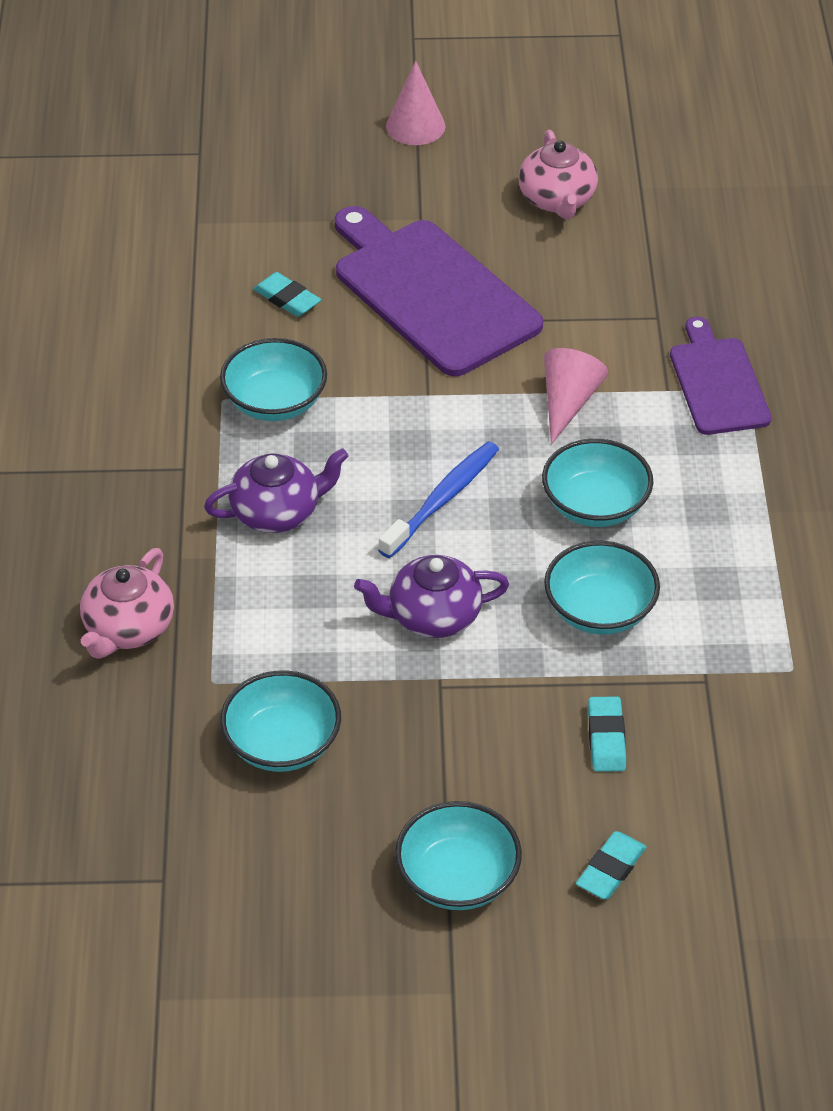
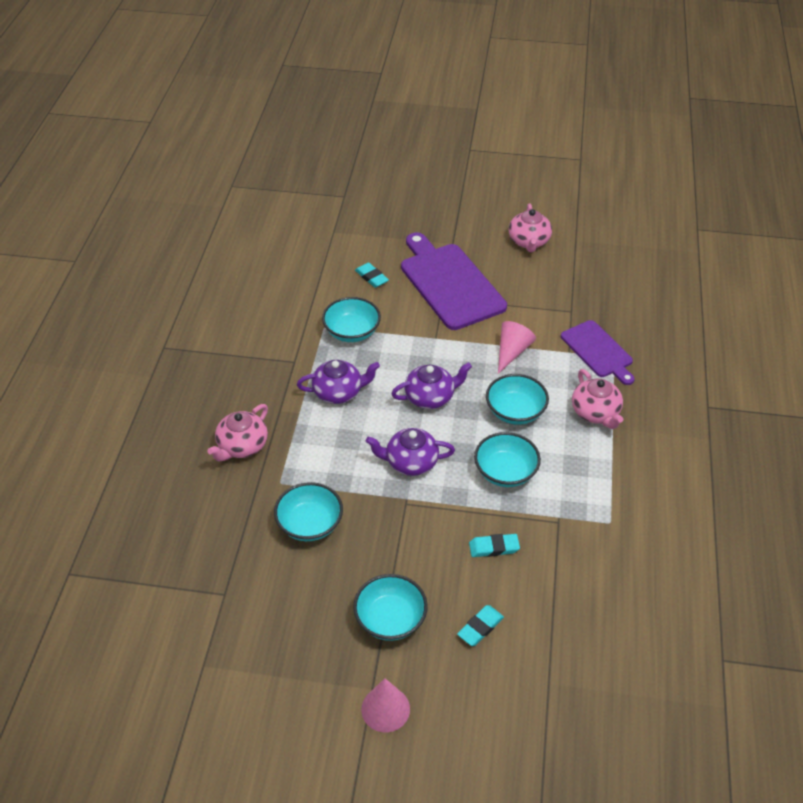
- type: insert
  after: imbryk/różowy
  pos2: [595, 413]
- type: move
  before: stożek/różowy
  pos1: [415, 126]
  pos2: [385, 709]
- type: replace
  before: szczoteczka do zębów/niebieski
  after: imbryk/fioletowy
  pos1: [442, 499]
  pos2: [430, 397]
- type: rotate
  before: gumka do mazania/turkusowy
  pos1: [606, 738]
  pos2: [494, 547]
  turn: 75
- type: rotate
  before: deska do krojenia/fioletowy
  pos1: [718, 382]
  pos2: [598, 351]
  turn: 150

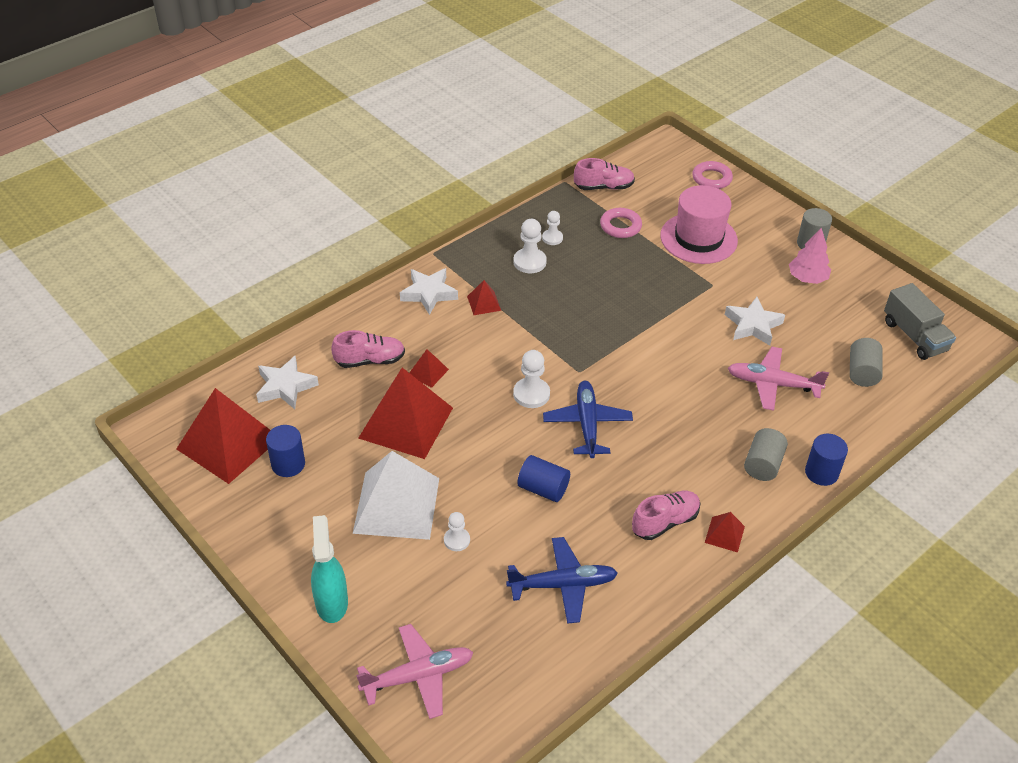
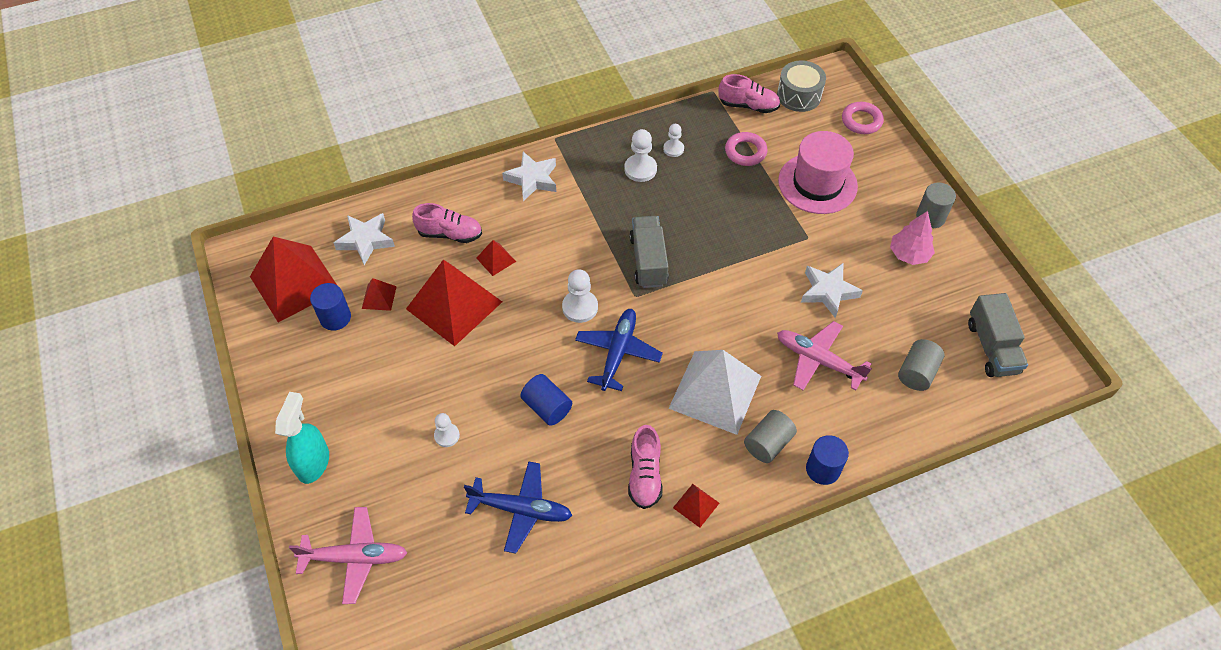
- type: insert
  after: ciężarówka/szary
  pos2: [648, 261]
- type: insert
  after: bęben/szary
  pos2: [799, 95]
- type: move
  before: piramida/biały
  pos1: [396, 505]
  pos2: [715, 391]
- type: move
  before: piramida/czerwony
  pos1: [484, 303]
  pos2: [379, 297]
- type: rotate
  before: but/różowy
  pos1: [665, 522]
  pos2: [645, 475]
  turn: 105

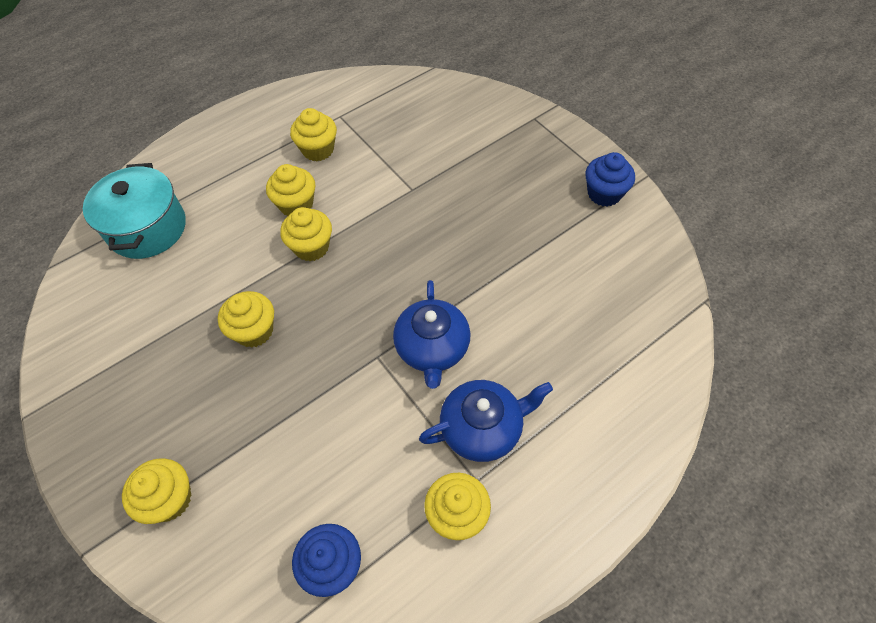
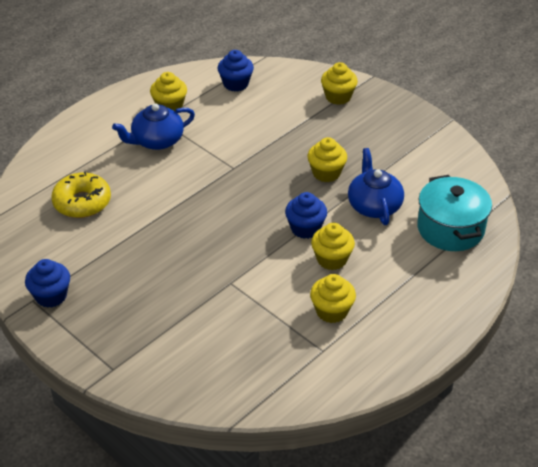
- type: insert
  after: donut/żółty
  pos2: [82, 202]
- type: move
  before: imbryk/niebieski
  pos1: [432, 348]
  pos2: [374, 205]
- type: recolor
  before: muffinka/żółty
  after: muffinka/niebieski
  pos1: [311, 247]
  pos2: [305, 228]

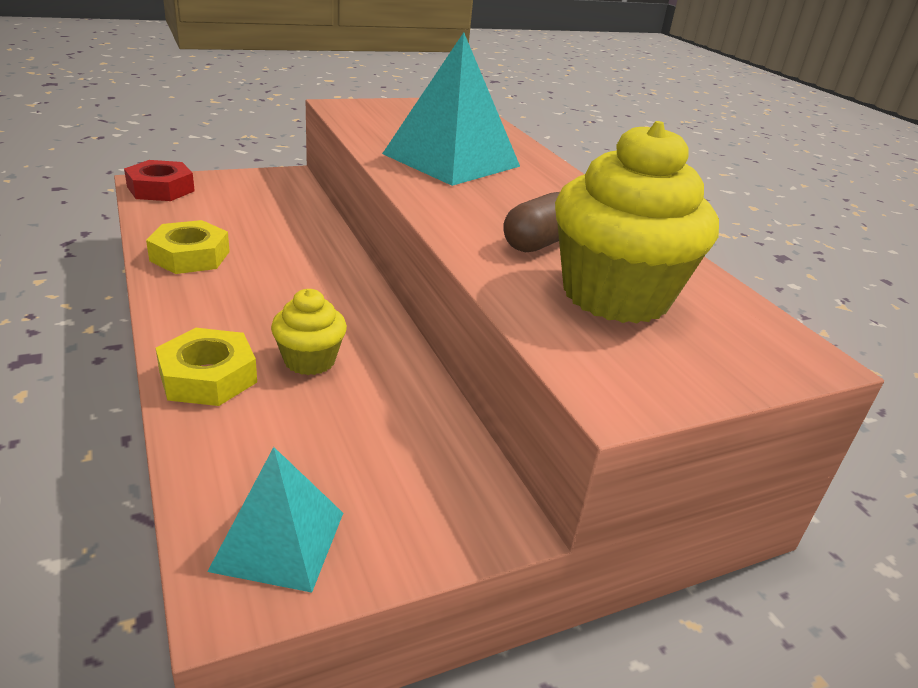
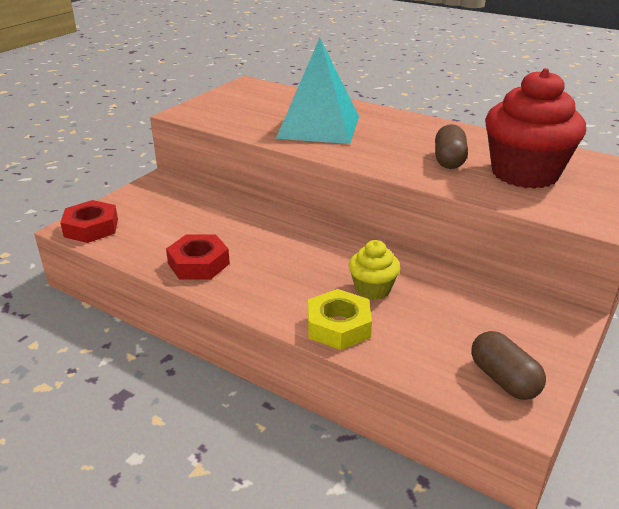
- type: replace
  before: piramida/turkusowy
  after: kapsułka/brązowy
  pos1: [278, 541]
  pos2: [503, 379]
- type: recolor
  before: nakrętka/żółty
  after: nakrętka/czerwony
  pos1: [190, 256]
  pos2: [199, 263]
- type: recolor
  before: muffinka/żółty
  after: muffinka/czerwony
  pos1: [615, 295]
  pos2: [524, 173]

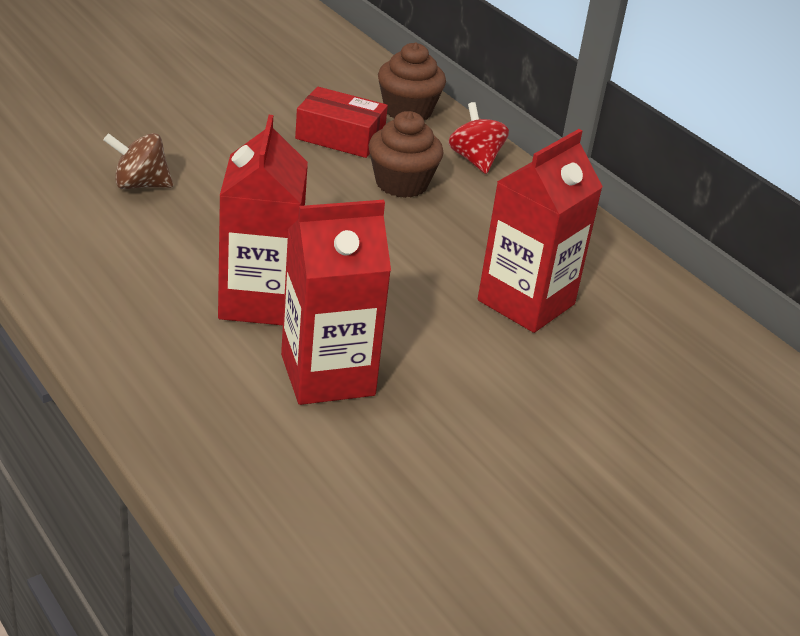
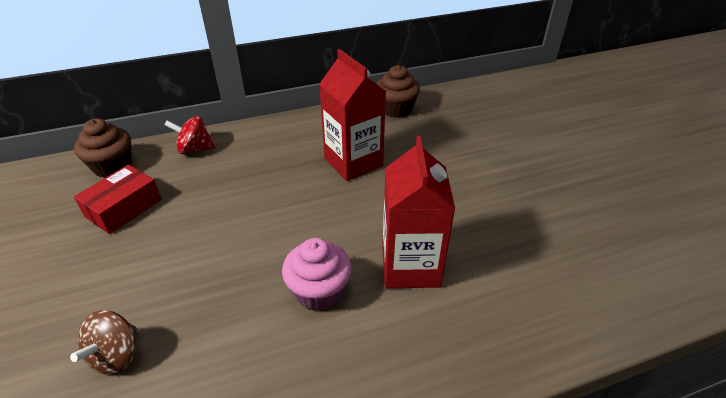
- type: move
  before: muffinka/brązowy
  pos1: [401, 183]
  pos2: [396, 109]
- type: replace
  before: karton mleka/czerwony
  after: muffinka/różowy
  pos1: [259, 301]
  pos2: [319, 291]

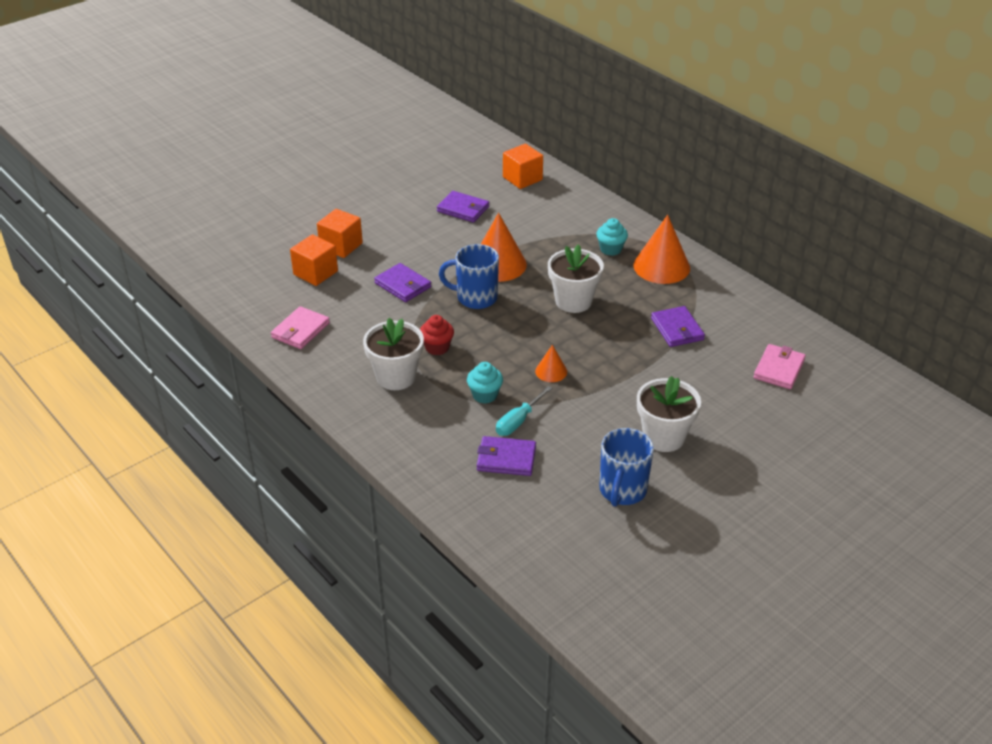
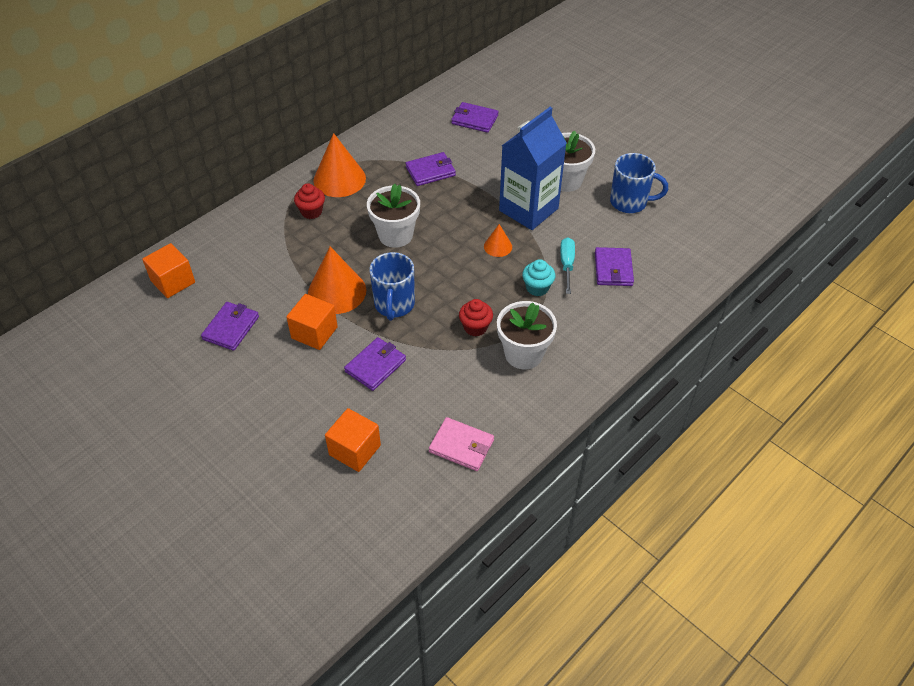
- type: insert
  after: karton mleka/niebieski
  pos2: [528, 209]
- type: move
  before: sześcian/pomarańczowy
  pos1: [341, 246]
  pos2: [314, 332]
- type: recolor
  before: muffinka/turkusowy
  after: muffinka/czerwony
  pos1: [611, 249]
  pos2: [311, 212]
- type: recolor
  before: portfel/różowy
  after: portfel/fioletowy
  pos1: [779, 369]
  pos2: [474, 119]
- type: rotate
  before: śrubokręt/turkusowy
  pos1: [518, 421]
  pos2: [567, 264]
  turn: -120

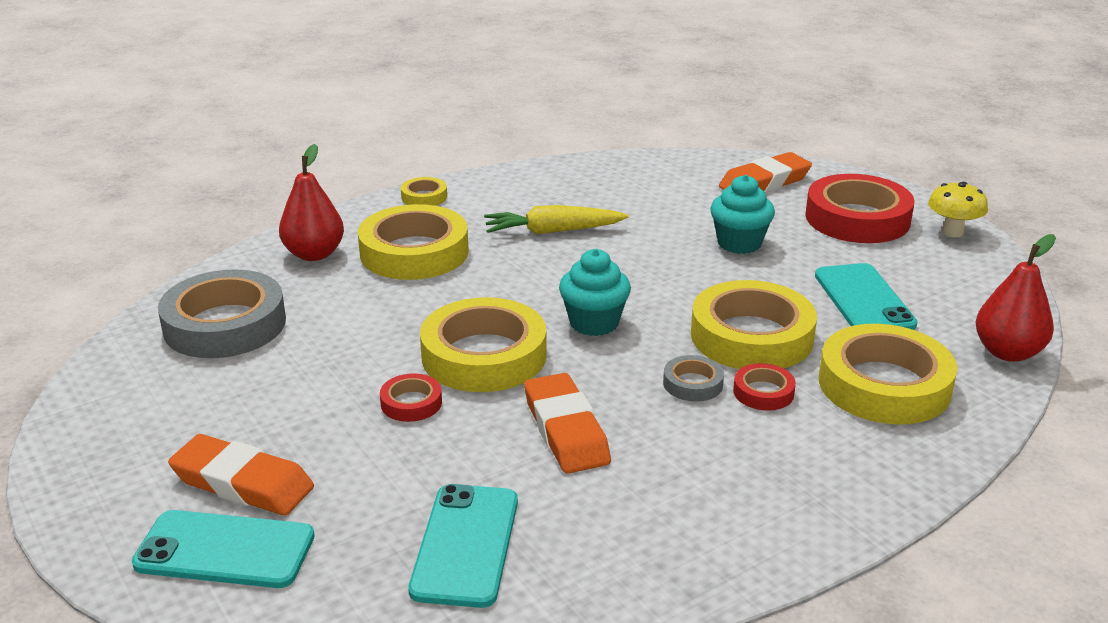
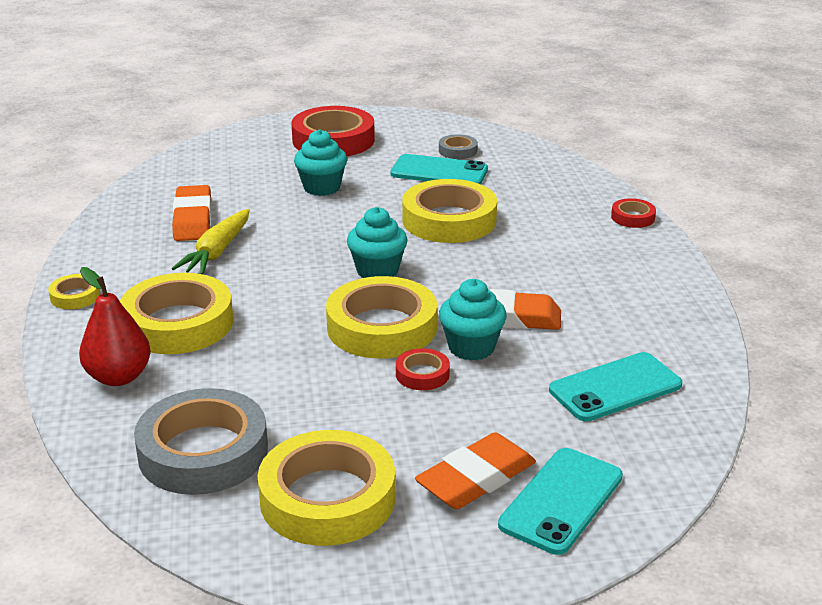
- type: delete
  before: grzyb/żółty
  pos1: [952, 232]
- type: delete
  before: gruszka/czerwony
  pos1: [1008, 352]
- type: insert
  after: muffinka/turkusowy
  pos2: [471, 347]
- type: move
  before: taśma klejąca/szary
  pos1: [693, 384]
  pos2: [458, 151]
- type: move
  before: gumka do mazania/pomarańczowy
  pos1: [764, 182]
  pos2: [193, 219]
- type: move
  before: taśma klejąca/czerwony
  pos1: [763, 392]
  pos2: [632, 217]
- type: move
  before: taśma klejąca/żółty
  pos1: [884, 385]
  pos2: [327, 498]
- type: rotate
  before: telefon/turkusowy
  pos1: [465, 545]
  pos2: [615, 388]
  turn: -60

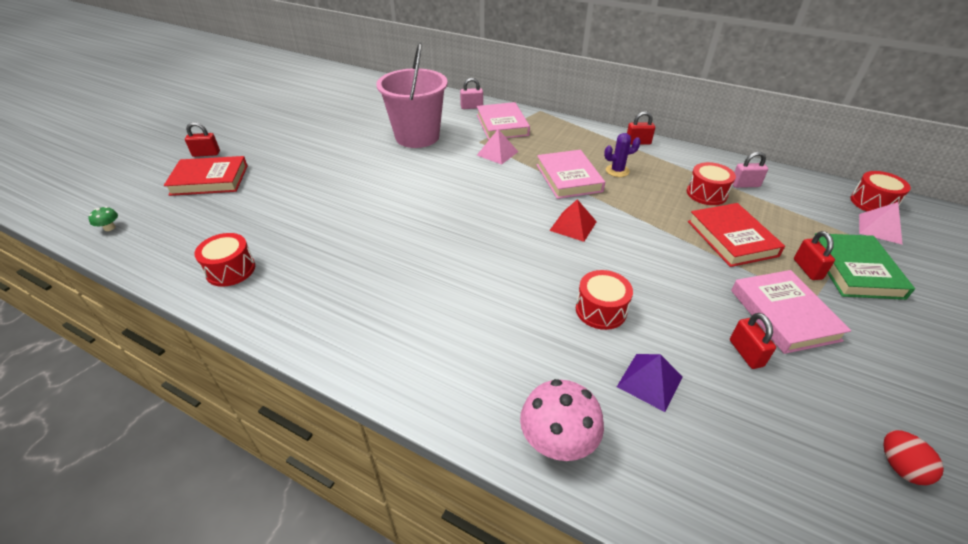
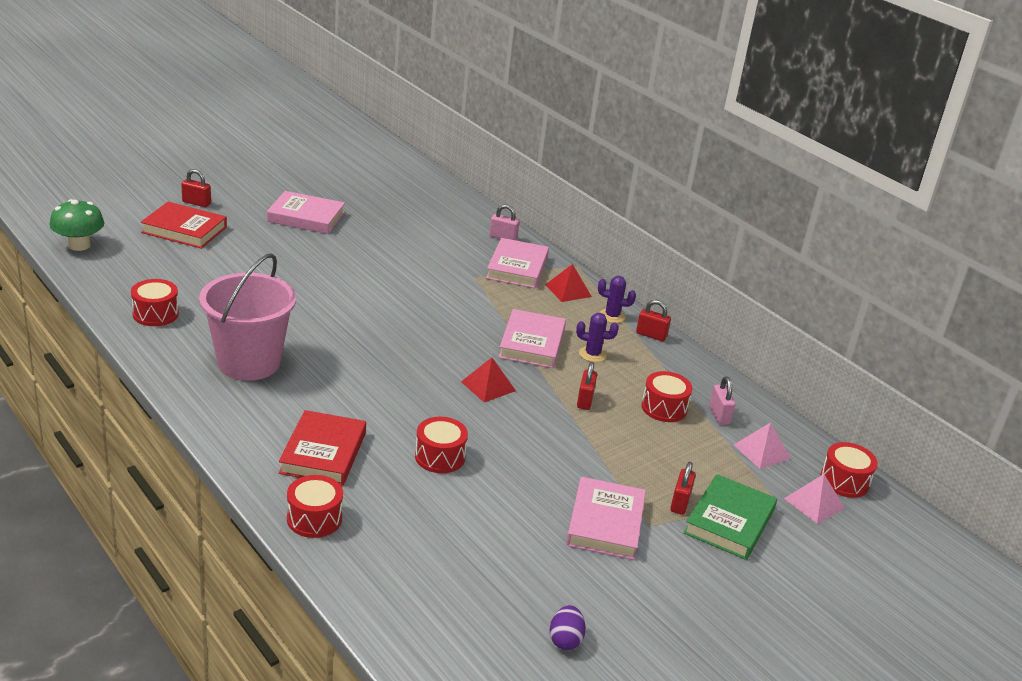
- type: delete
  before: piramida/fioletowy
  pos1: [649, 381]
- type: insert
  after: książka/różowy
  pos2: [306, 217]
- type: insert
  after: piramida/czerwony
  pos2: [568, 290]
- type: insert
  after: kaktus/fioletowy
  pos2: [612, 316]
- type: move
  before: wiadro/różowy
  pos1: [417, 137]
  pos2: [249, 363]
- type: move
  before: piramida/różowy
  pos1: [497, 153]
  pos2: [762, 451]
- type: move
  before: książka/czerwony
  pos1: [732, 238]
  pos2: [323, 453]
- type: move
  before: kłódka/czerwony
  pos1: [746, 353]
  pos2: [585, 400]
- type: replace
  before: grzyb/różowy
  after: bęben/czerwony
  pos1: [557, 441]
  pos2: [314, 518]
- type: recolor
  before: jajko/czerwony
  after: jajko/fioletowy
  pos1: [900, 467]
  pos2: [565, 640]
- type: rotate
  before: kłódka/różowy
  pos1: [745, 185]
  pos2: [719, 415]
  turn: 60
- type: resize
  before: grzyb/zielony
  pos1: [109, 228]
  pos2: [79, 245]
  scale: 2.16

